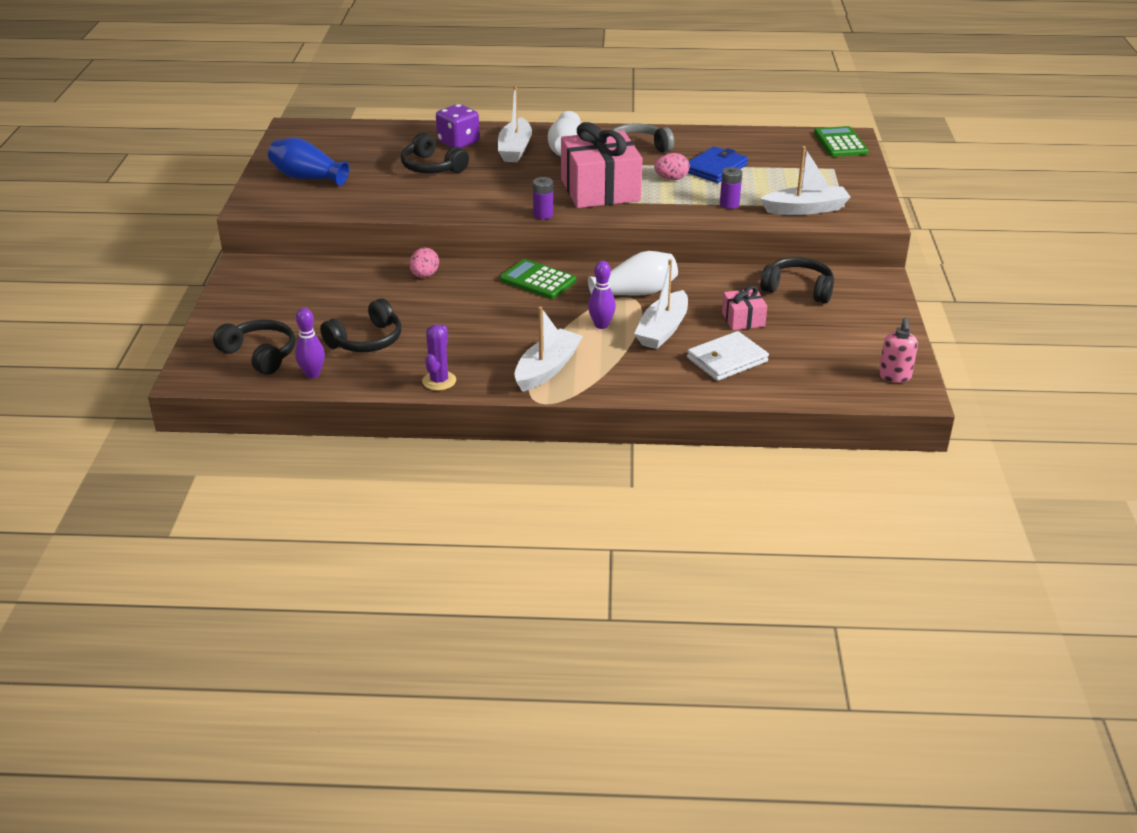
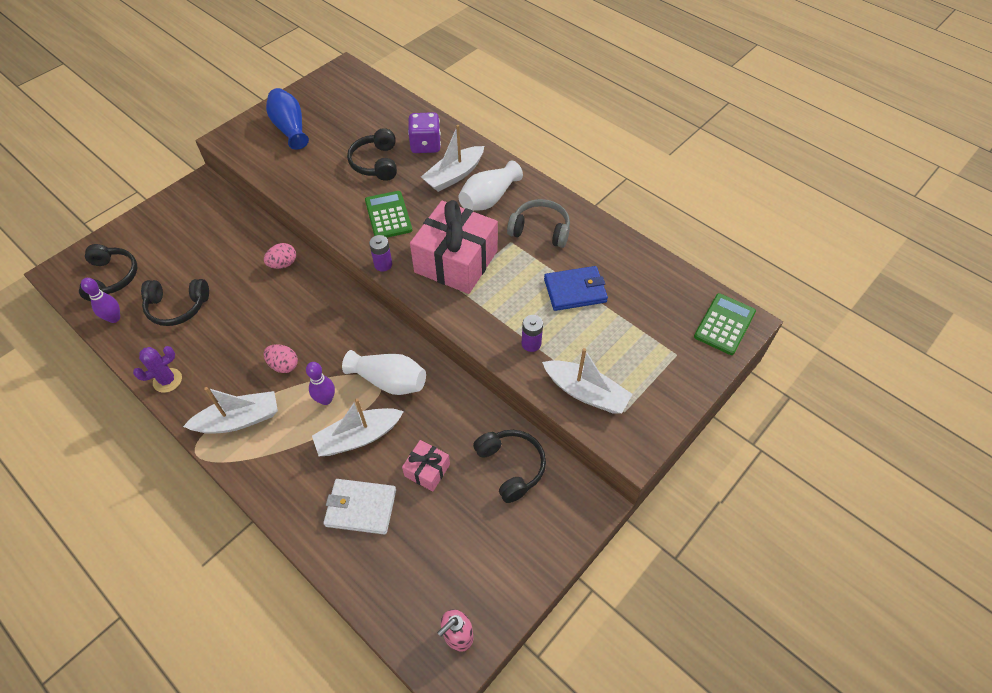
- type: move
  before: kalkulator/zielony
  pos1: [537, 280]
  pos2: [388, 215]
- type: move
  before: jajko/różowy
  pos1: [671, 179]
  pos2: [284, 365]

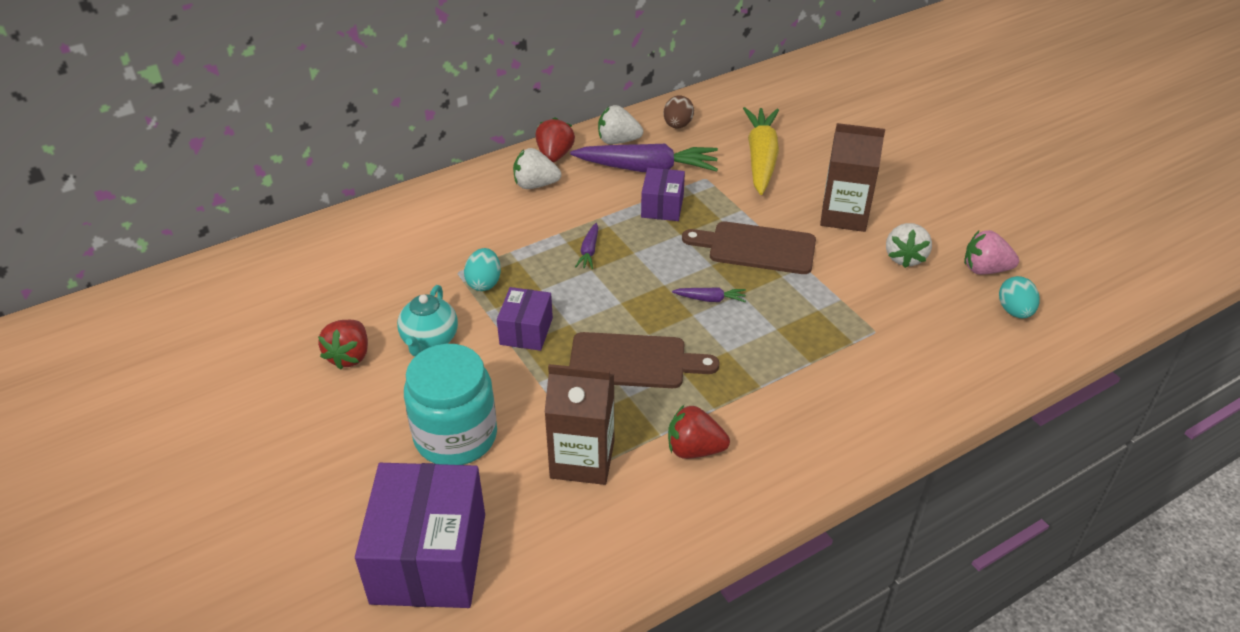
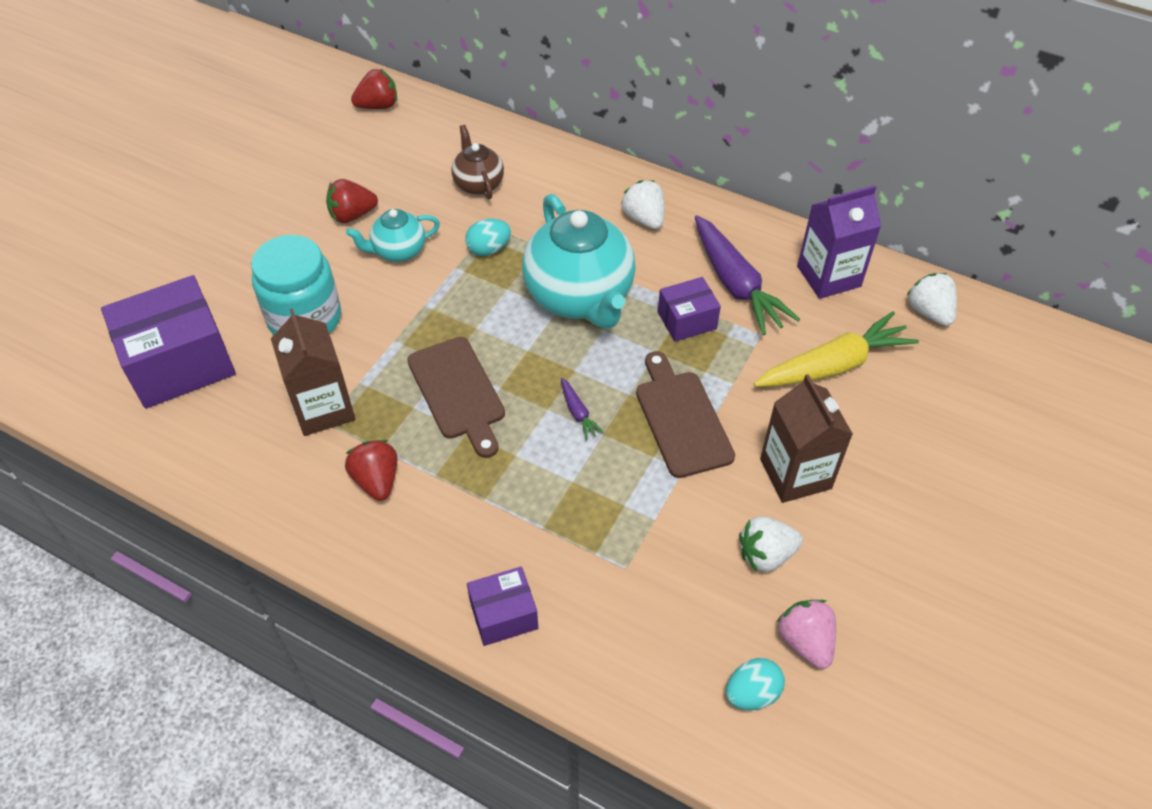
- type: insert
  after: imbryk/brązowy
  pos2: [478, 184]
- type: move
  before: pudełko/fioletowy
  pos1: [526, 331]
  pos2: [504, 615]
- type: move
  before: truskawka/czerwony
  pos1: [555, 155]
  pos2: [378, 106]
- type: move
  before: truskawka/biały
  pos1: [618, 141]
  pos2: [929, 312]
- type: replace
  before: marchewka/fioletowy
  after: imbryk/turkusowy
  pos1: [589, 251]
  pos2: [580, 297]
- type: replace
  before: jajko/brązowy
  after: karton mleka/fioletowy
  pos1: [677, 125]
  pos2: [828, 276]

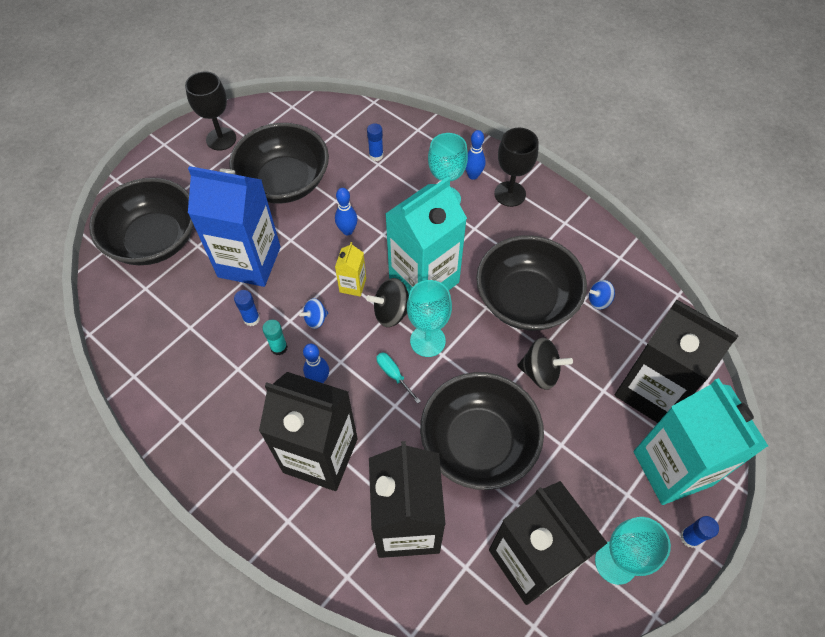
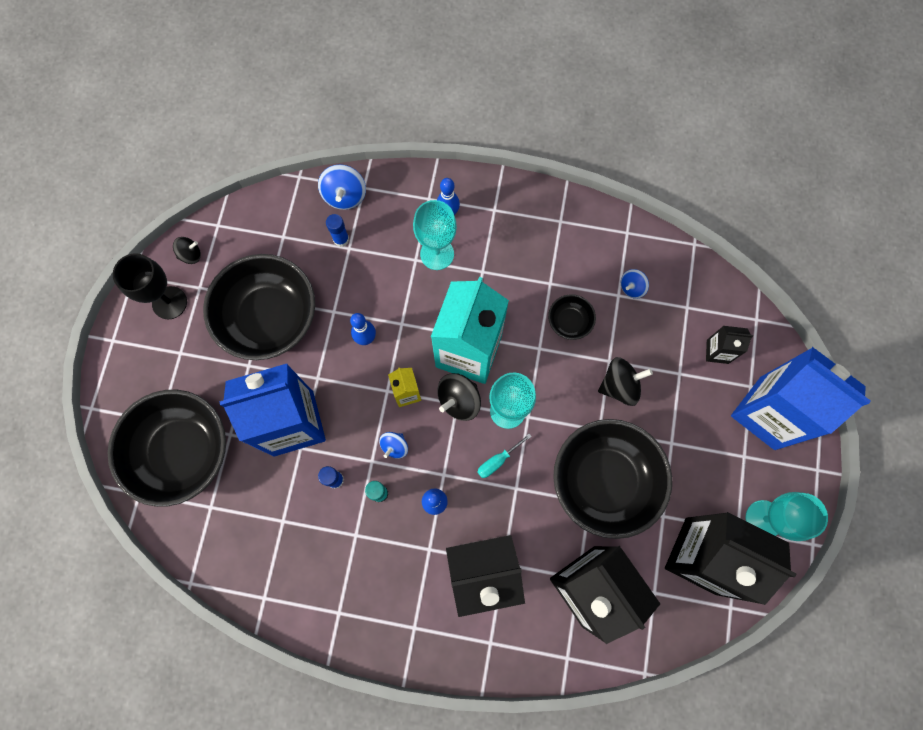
- type: delete
  before: kielich/czarny
  pos1: [510, 194]
- type: delete
  before: klej w sztyfcie/niebieski
  pos1: [689, 537]
- type: insert
  after: bączek/czarny
  pos2: [191, 255]
- type: insert
  after: bączek/niebieski
  pos2: [345, 196]
- type: recolor
  before: karton mleka/turkusowy
  after: karton mleka/niebieski
  pos1: [672, 468]
  pos2: [767, 413]
- type: rotate
  before: śrubokręt/turkusowy
  pos1: [394, 375]
  pos2: [498, 460]
  turn: -60
- type: resize
  before: miska/czarny
  pos1: [526, 300]
  pos2: [569, 322]
  scale: 0.44
- type: resize
  before: karton mleka/czarny
  pos1: [651, 390]
  pos2: [717, 351]
  scale: 0.43

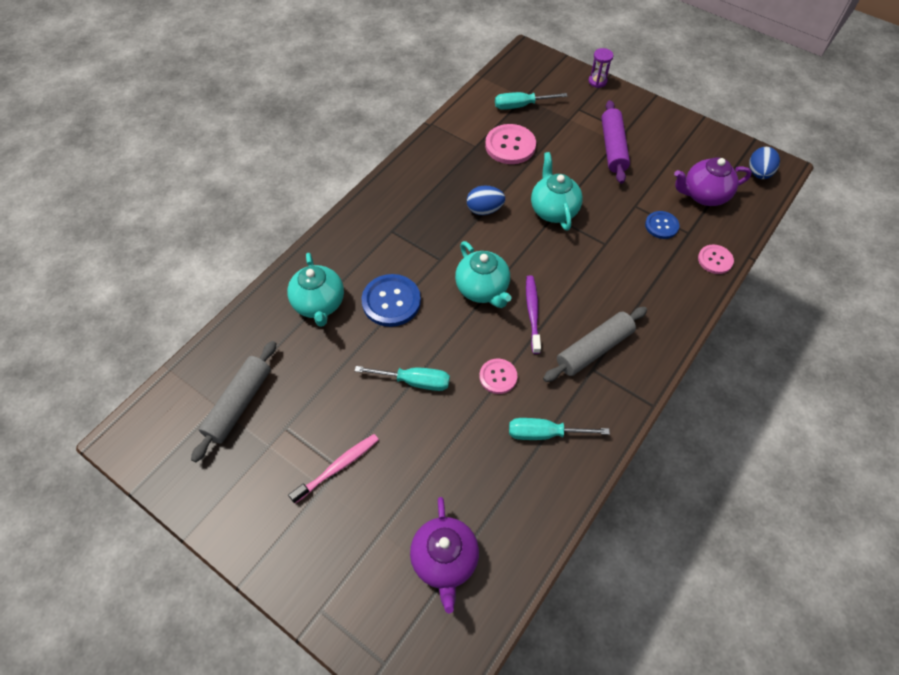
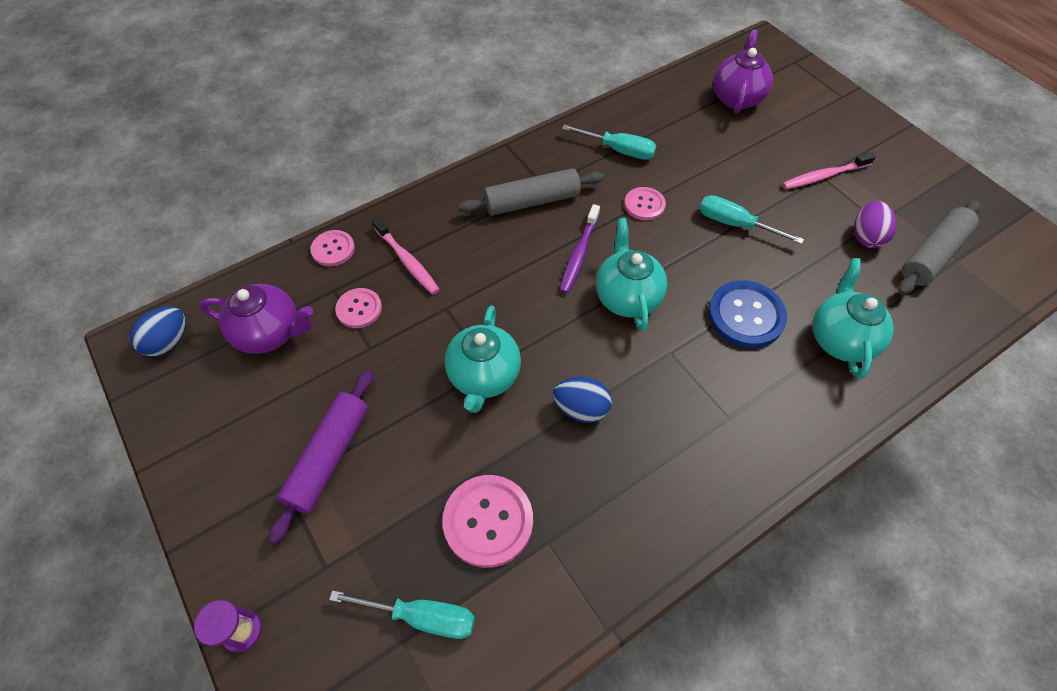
- type: insert
  after: szczoteczka do zębów/różowy
  pos2: [407, 260]
- type: insert
  after: jajko/fioletowy
  pos2: [866, 236]
- type: recolor
  before: guzik/niebieski
  after: guzik/różowy
  pos1: [661, 226]
  pos2: [359, 309]

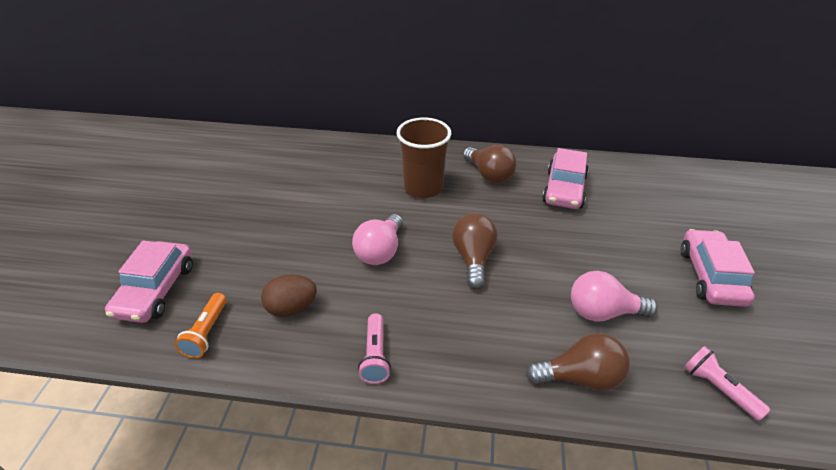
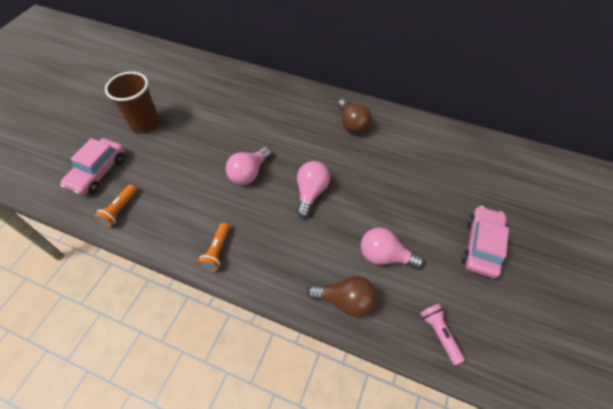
- type: delete
  before: jajko/brązowy
  pos1: [291, 308]
- type: delete
  before: samochód/różowy
  pos1: [564, 189]
- type: move
  before: szklanka/brązowy
  pos1: [423, 188]
  pos2: [145, 124]
- type: recolor
  before: latarka/różowy
  after: latarka/pomarańczowy
  pos1: [375, 356]
  pos2: [217, 251]
- type: recolor
  before: żarówka/brązowy
  after: żarówka/różowy
  pos1: [473, 259]
  pos2: [311, 193]

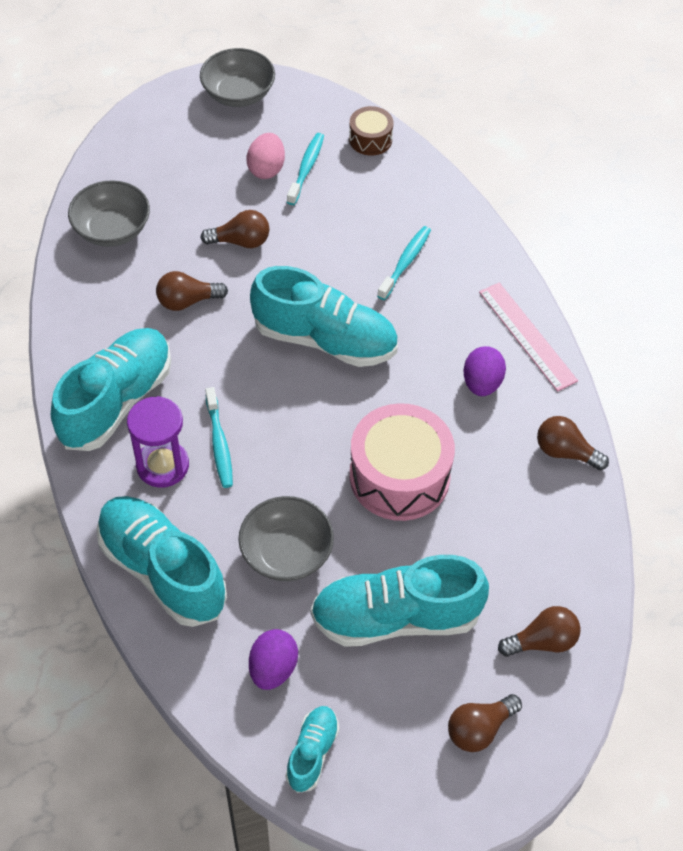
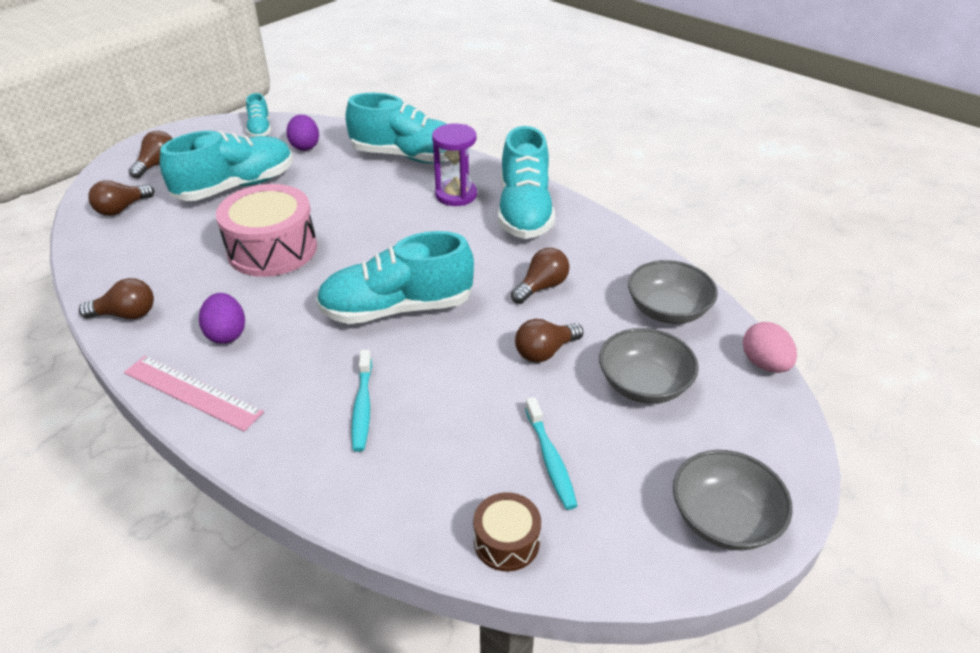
- type: delete
  before: szczoteczka do zębów/turkusowy
  pos1: [219, 444]
- type: move
  before: miska/szary
  pos1: [286, 553]
  pos2: [643, 384]
- type: move
  before: jajko/różowy
  pos1: [266, 169]
  pos2: [764, 364]

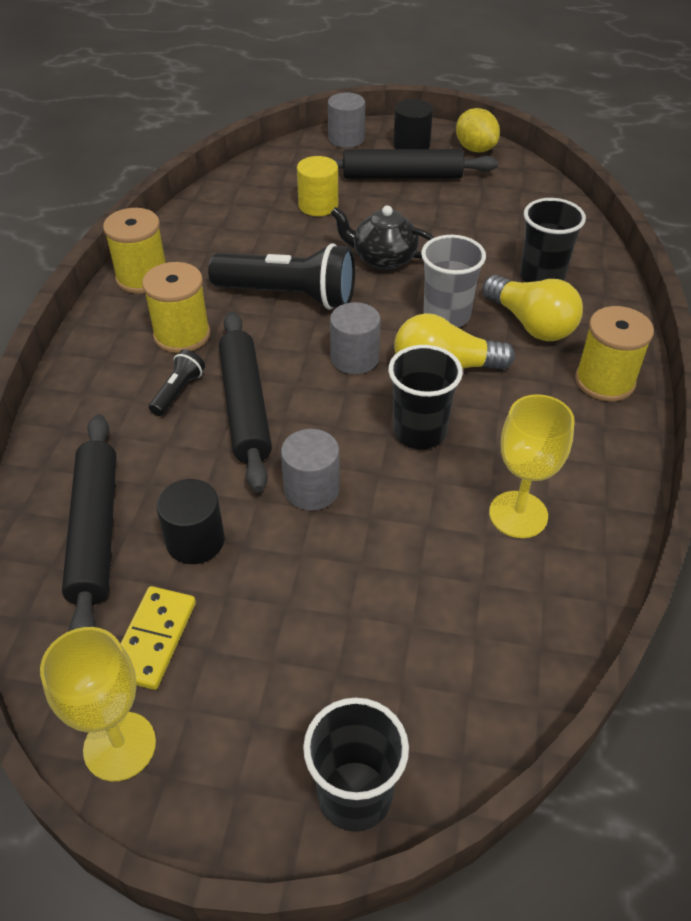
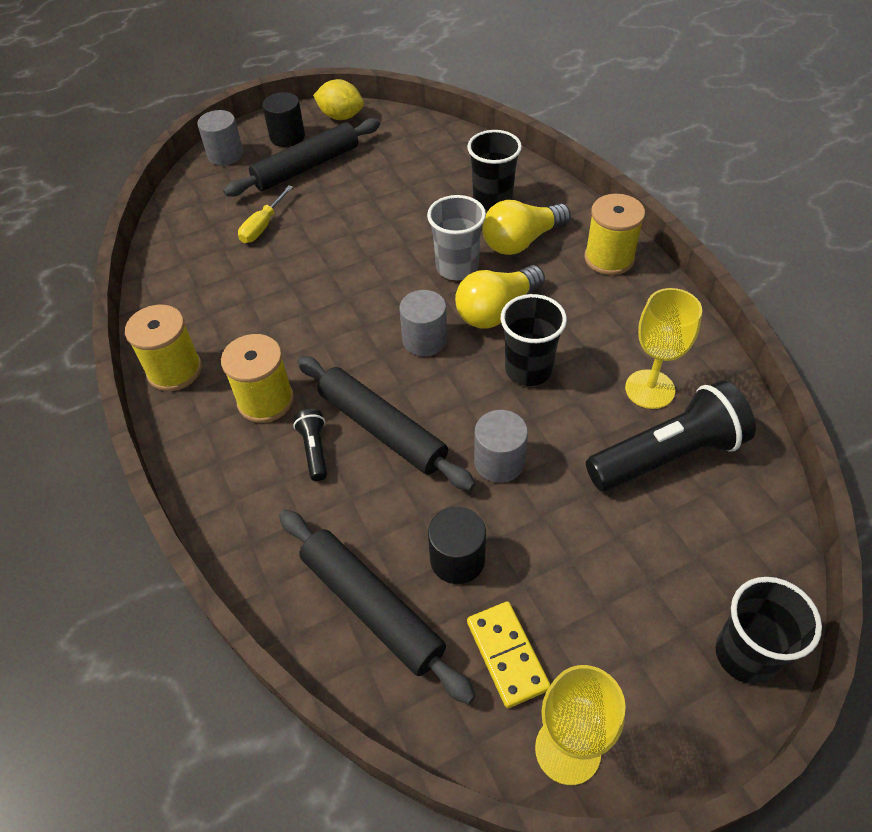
- type: delete
  before: imbryk/czarny
  pos1: [383, 258]
- type: move
  before: latarka/czarny
  pos1: [289, 296]
  pos2: [667, 455]
- type: replace
  before: walec/żółty
  after: śrubokręt/żółty
  pos1: [318, 205]
  pos2: [263, 226]
- type: rotate
  before: żarówka/żółty
  pos1: [531, 324]
  pos2: [521, 241]
  turn: 135

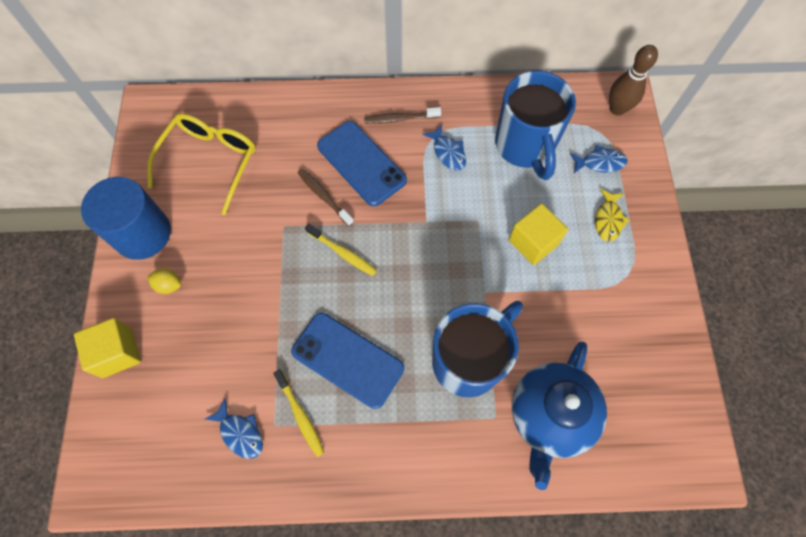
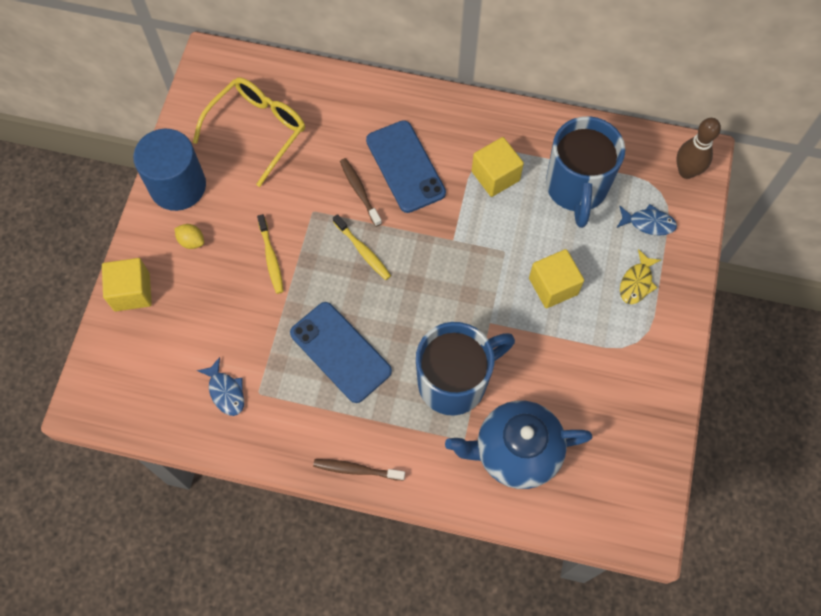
- type: move
  before: szczoteczka do zębów/żółty
  pos1: [300, 415]
  pos2: [271, 257]
- type: move
  before: szczoteczka do zębów/brązowy
  pos1: [401, 119]
  pos2: [357, 470]
- type: replace
  before: ryba/niebieski
  after: sześcian/żółty
  pos1: [448, 152]
  pos2: [495, 176]
- type: rotate
  before: imbryk/niebieski
  pos1: [549, 416]
  pos2: [515, 452]
  turn: 45

